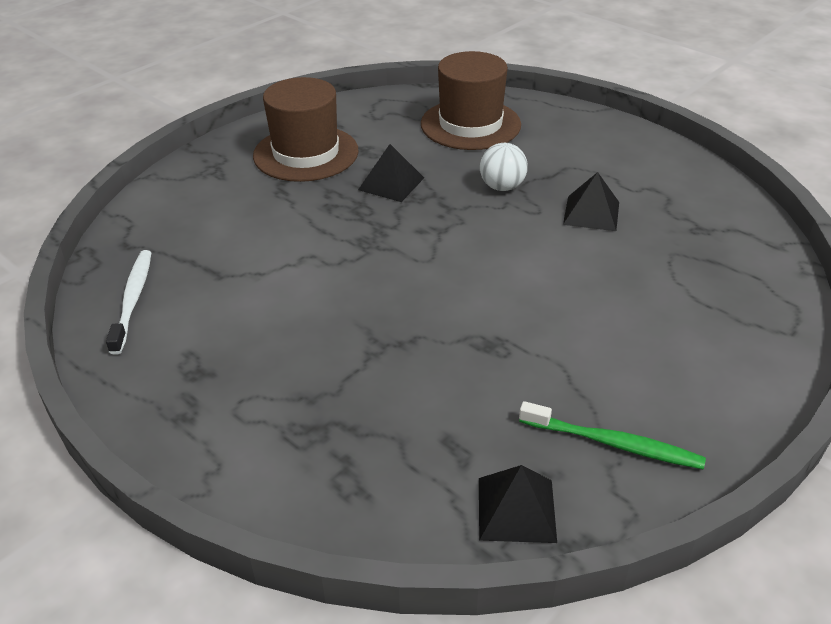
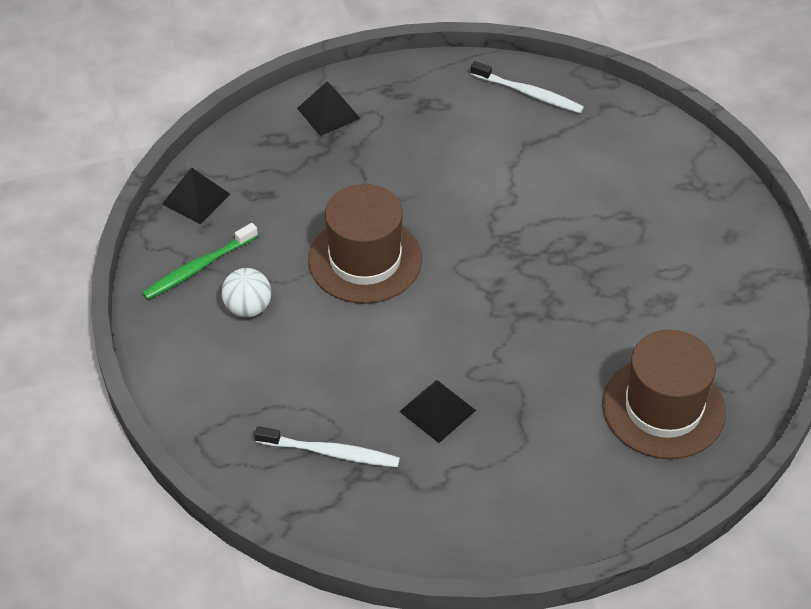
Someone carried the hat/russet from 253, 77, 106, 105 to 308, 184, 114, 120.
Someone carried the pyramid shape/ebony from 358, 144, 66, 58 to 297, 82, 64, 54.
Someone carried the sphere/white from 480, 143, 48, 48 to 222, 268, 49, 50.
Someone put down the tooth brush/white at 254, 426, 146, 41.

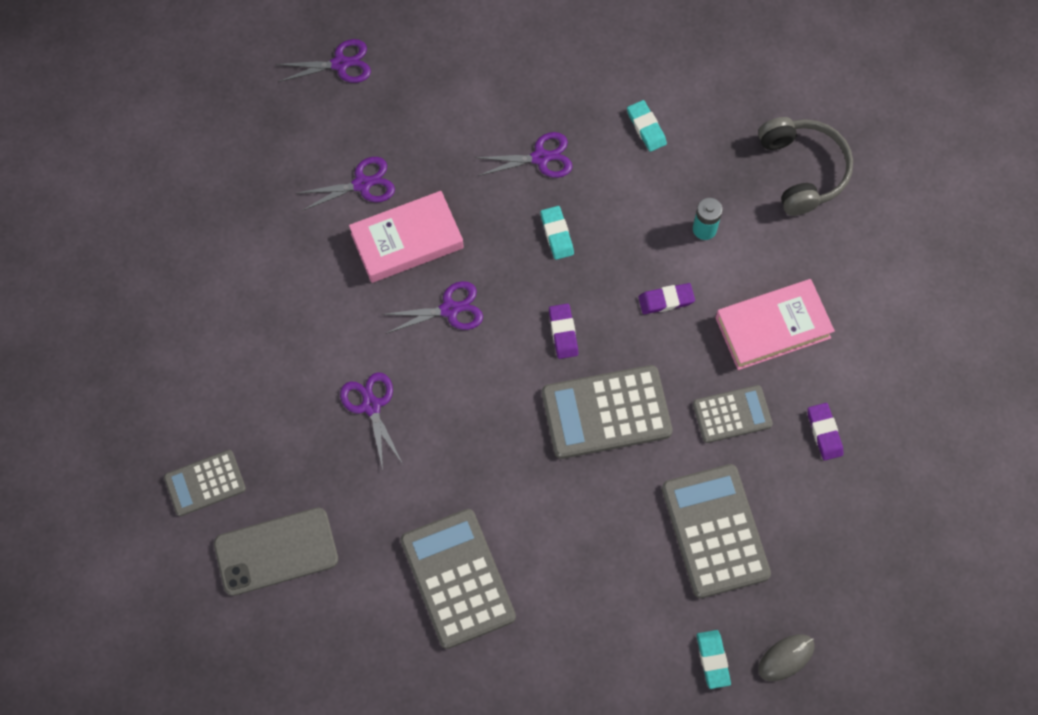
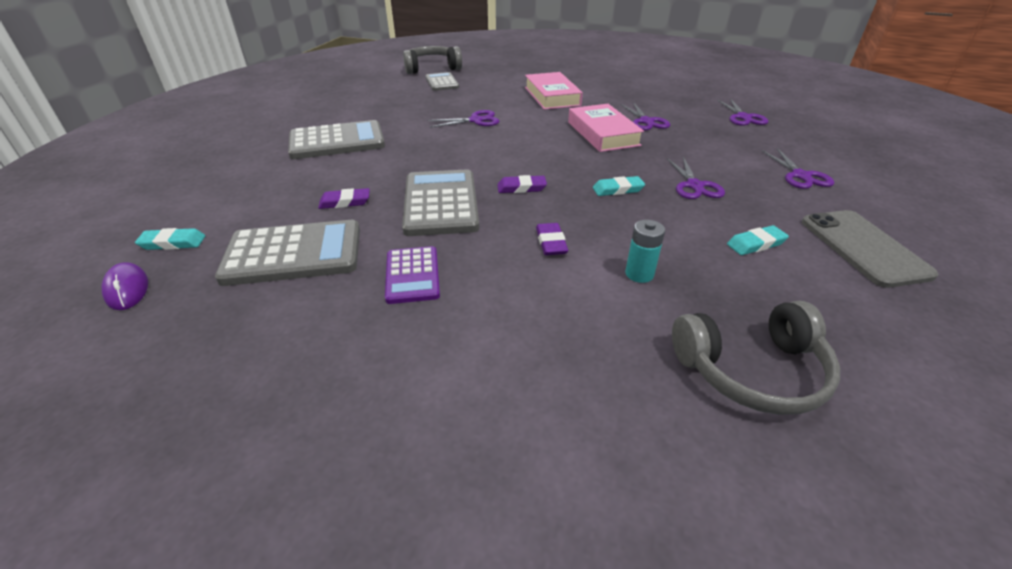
Someone carried the phone/gray from 214, 507, 124, 89 to 802, 210, 136, 78.
Someone carried the pair of scissors/violet from 381, 281, 102, 53 to 761, 148, 73, 41.
Someone repainted the calculator/gray at 693, 385, 80, 58, which became the calculator/violet at 385, 246, 55, 58.
Someone carried the book/rosy from 715, 279, 120, 91 to 525, 72, 58, 38.
Someone repainted the computer mouse/gray at 758, 634, 57, 47, which became the computer mouse/violet at 102, 262, 46, 48.
Someone carried the gum eraser/violet from 808, 403, 36, 58 to 318, 188, 52, 21.
Someone put down the over-ear headphones/gray at 403, 46, 59, 28.

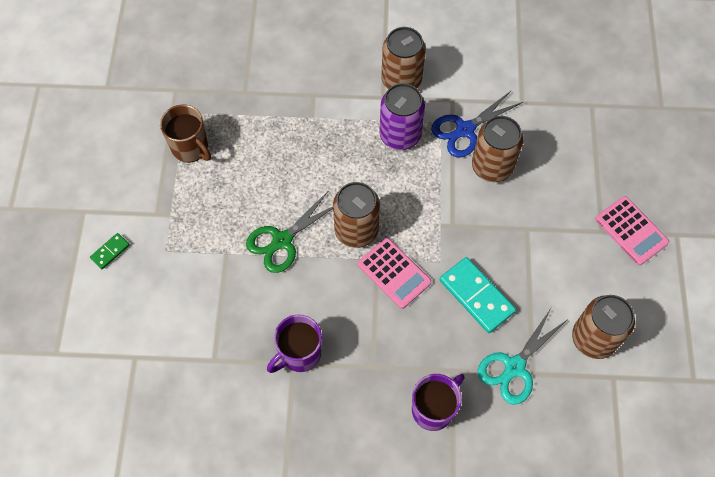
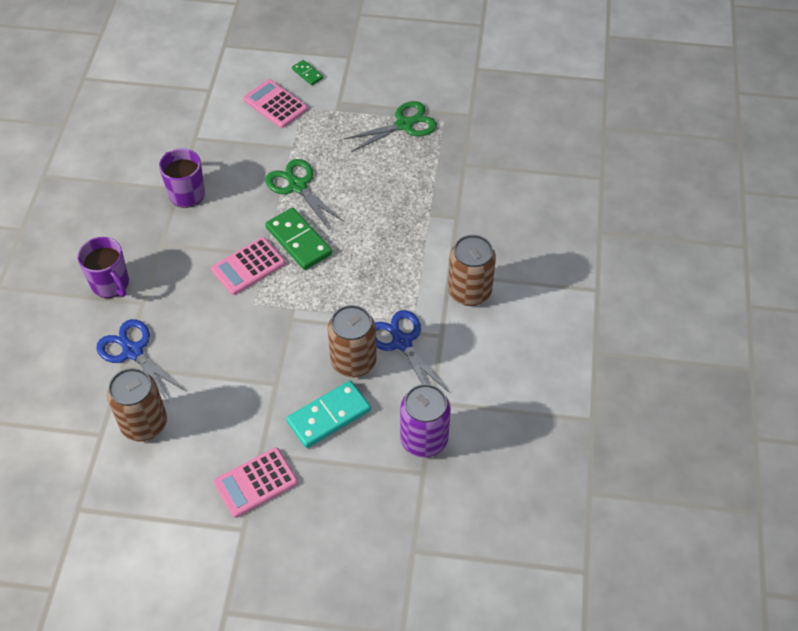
Someone swapped the tea mug/russet at 160, 105, 51, 58 for the pair of scissors/emerald at 344, 101, 93, 51.
Someone swapped the can/russet at 333, 182, 47, 66 for the domino tile/emerald at 265, 208, 67, 62.
Someone carried the can/violet from 379, 83, 46, 67 to 400, 384, 51, 74.
Someone carried the domino tile/teal from 440, 257, 76, 76 to 286, 381, 85, 67.
Someone repainted the pair of scissors/teal at 478, 308, 90, 97, which became the pair of scissors/blue at 96, 319, 89, 82.
Someone put down the calculator/rosy at 243, 80, 65, 48.

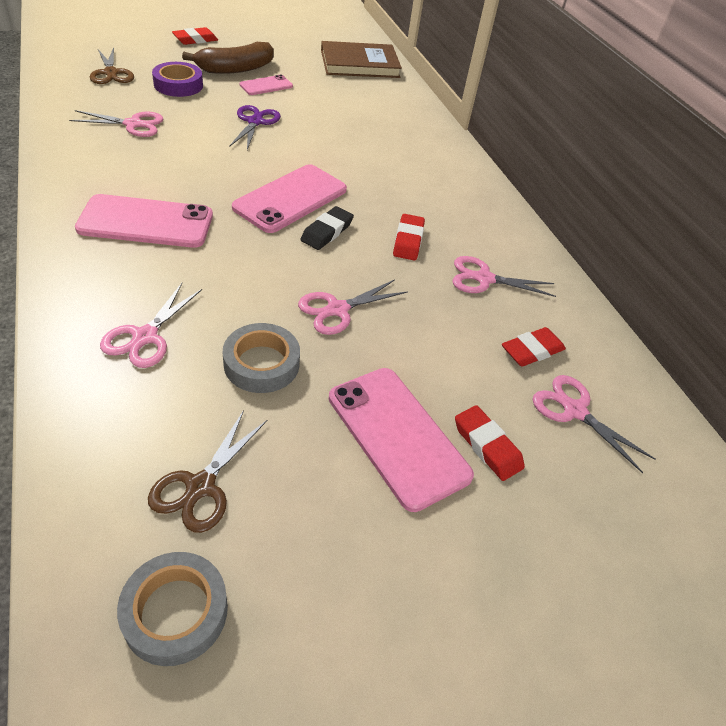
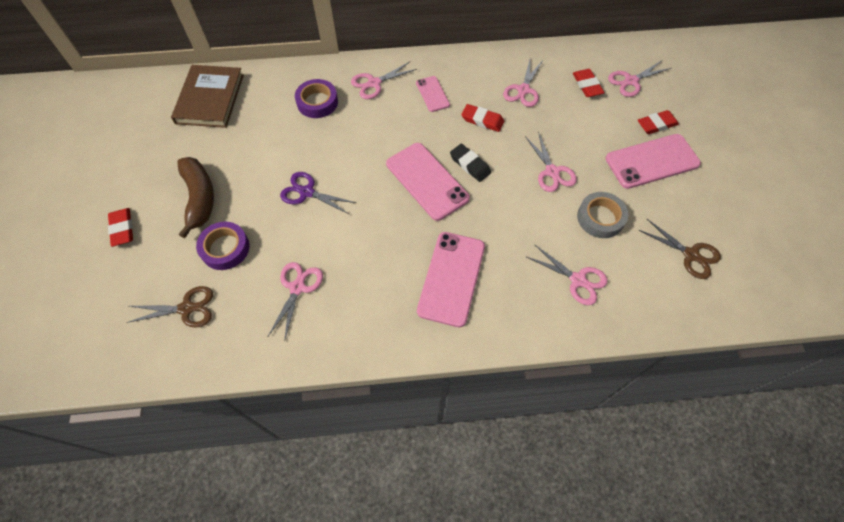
Someone took away the tape/gray at 117, 552, 111, 114.
Someone carried the phone/rosy from 239, 75, 54, 20 to 416, 76, 34, 36.
Someone put down the tape/violet at 295, 79, 43, 39.
Someone put down the pair of scissors/rosy at 351, 62, 66, 37.

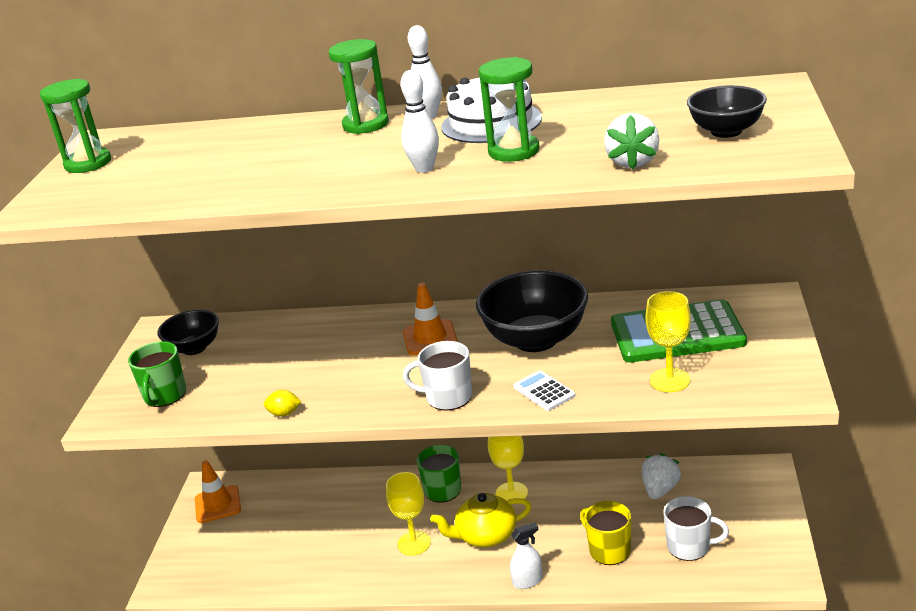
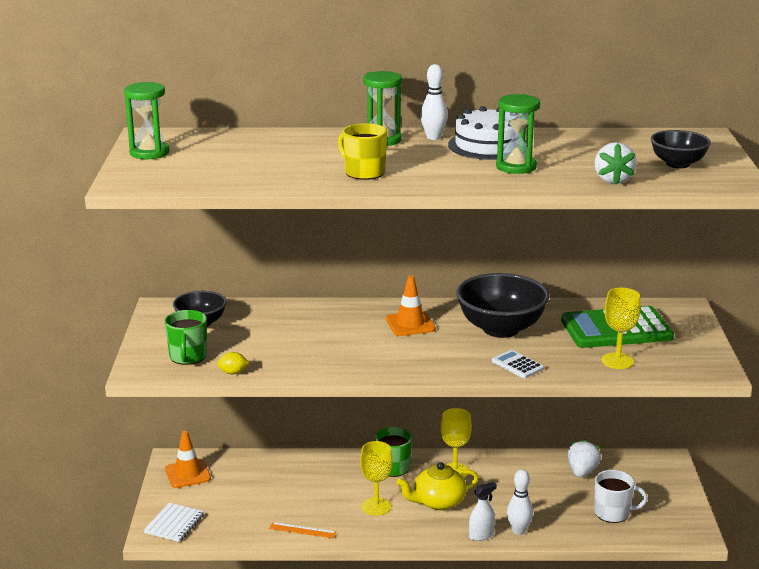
Someone carried the lemon/golden from 264, 390, 37, 27 to 217, 352, 32, 22.
Someone carried the skittle/white from 401, 70, 38, 103 to 507, 469, 26, 66.
Someone took away the tea mug/white at 403, 341, 69, 70.
Someone carried the tea mug/golden from 580, 501, 51, 64 to 338, 123, 49, 57.
Someone put down the notepad/white at 144, 503, 60, 39.
Someone put down the straightedge/bright orange at 269, 522, 67, 16.

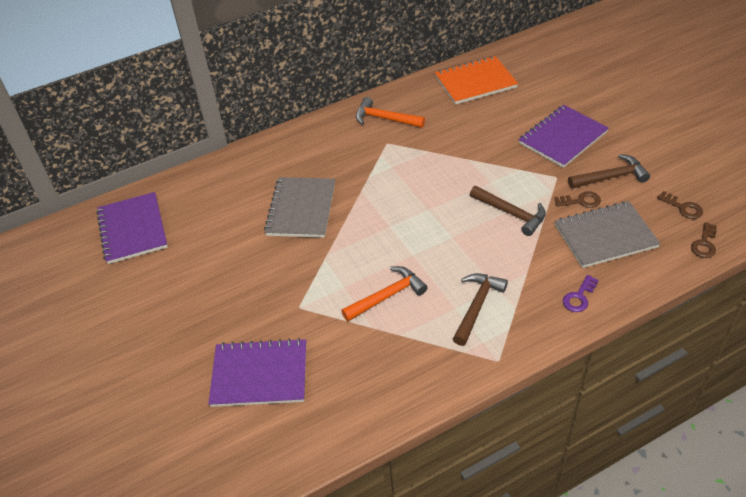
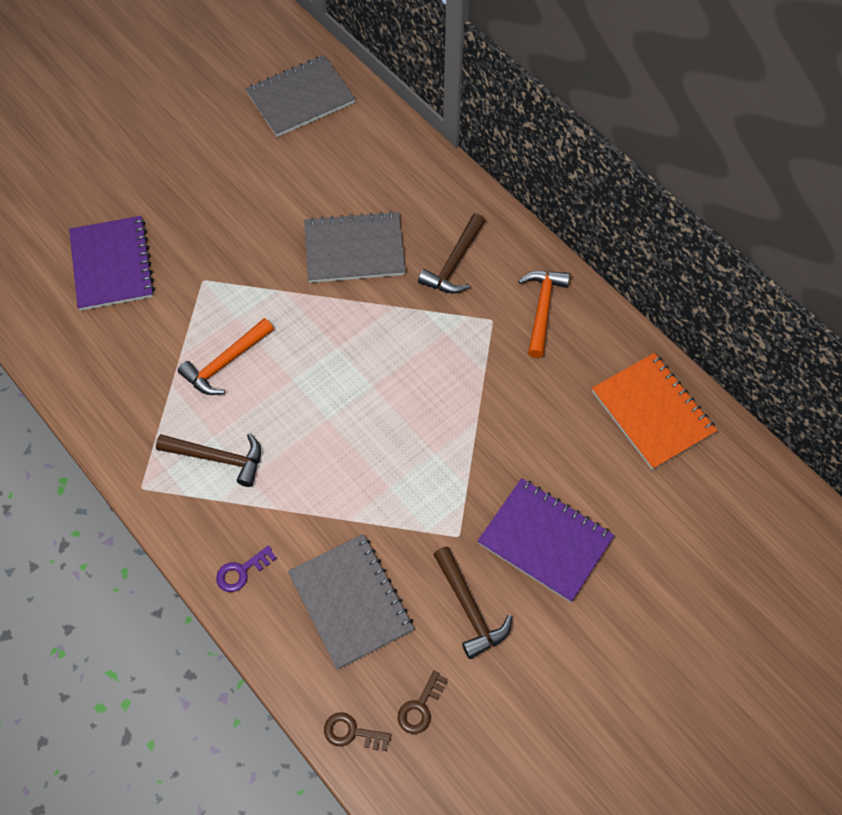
Someone repainted the notepad/violet at 96, 192, 72, 72, which became the notepad/gray at 246, 55, 110, 82.
Someone rotated the hammer/bright orange at 341, 266, 87, 55 by 90 degrees clockwise.
Someone carried the hammer/russet from 470, 186, 76, 50 to 418, 213, 67, 80.
Someone took away the key/russet at 554, 191, 47, 17.
Someone rotated the key/violet at 563, 275, 36, 37 by 60 degrees counterclockwise.

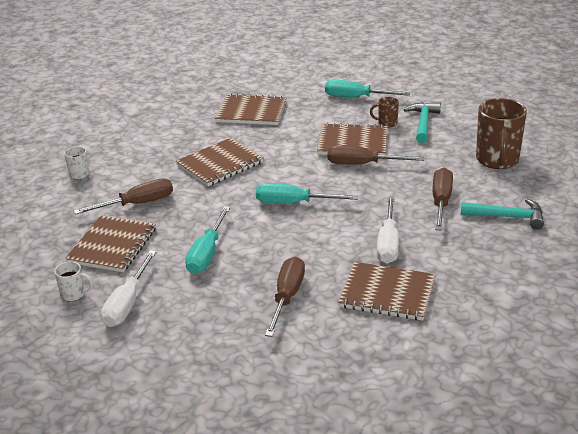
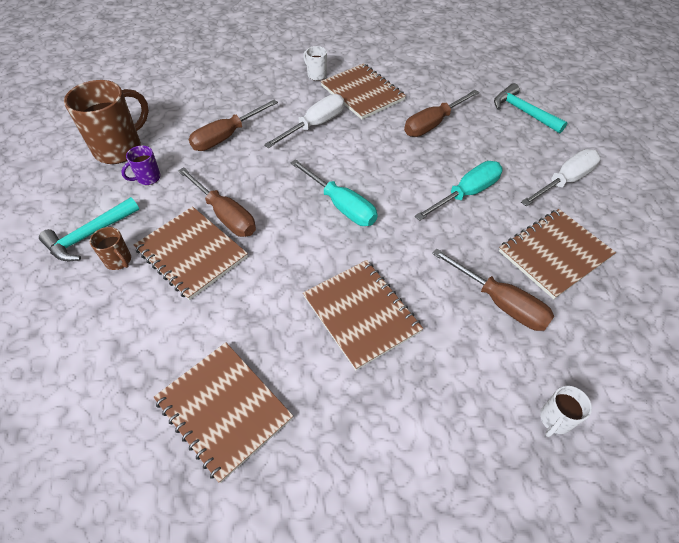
Someone carried the tea mug/white from 54, 261, 39, 40 to 303, 46, 24, 35.
Someone rotated the flat screwdriver/russet at 74, 179, 99, 36 by 150 degrees counterclockwise.
Someone rotated the notepad/russet at 176, 138, 87, 48 by 60 degrees clockwise.
Someone took away the flat screwdriver/teal at 325, 80, 85, 17.
Someone carried the hammer/teal from 461, 199, 83, 31 to 494, 83, 74, 50.
Someone put down the tea mug/violet at 121, 145, 40, 40.

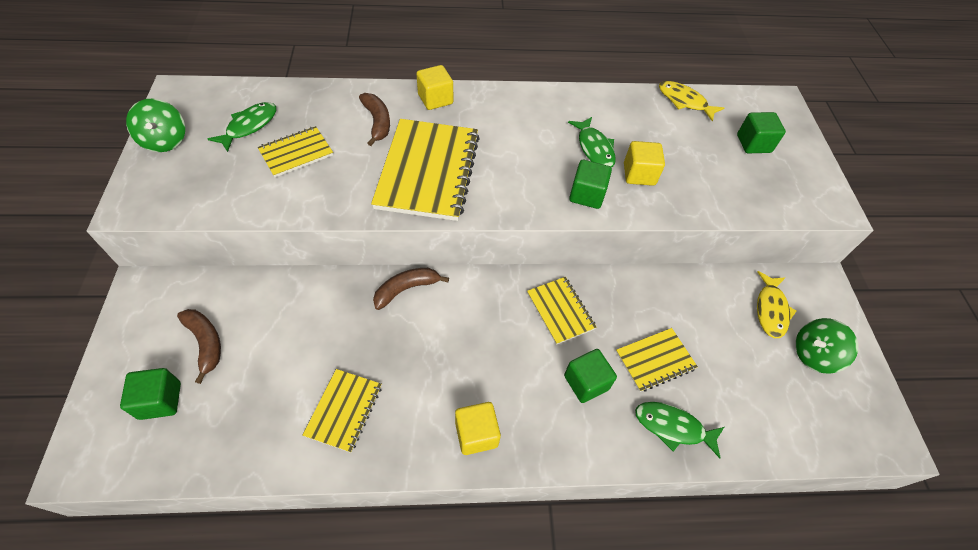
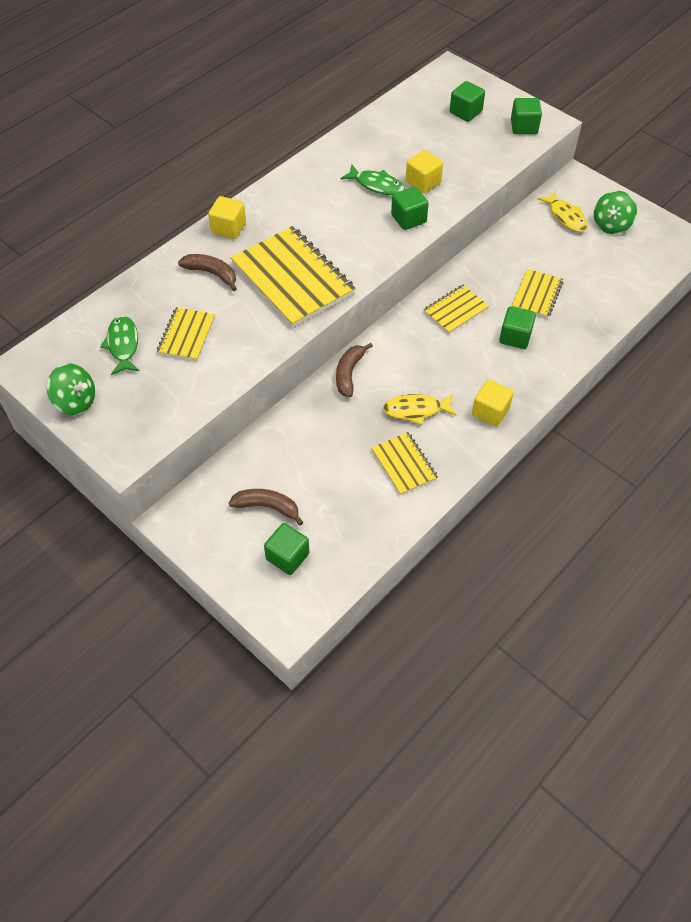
Someone rotated the notepad/golden at 527, 277, 70, 68 by 60 degrees counterclockwise.
Someone took away the toy fish/emerald at 635, 402, 89, 56.
Someone carried the toy fish/golden from 659, 81, 65, 41 to 383, 394, 74, 31.
Someone put down the solid cube/emerald at 511, 98, 31, 36.

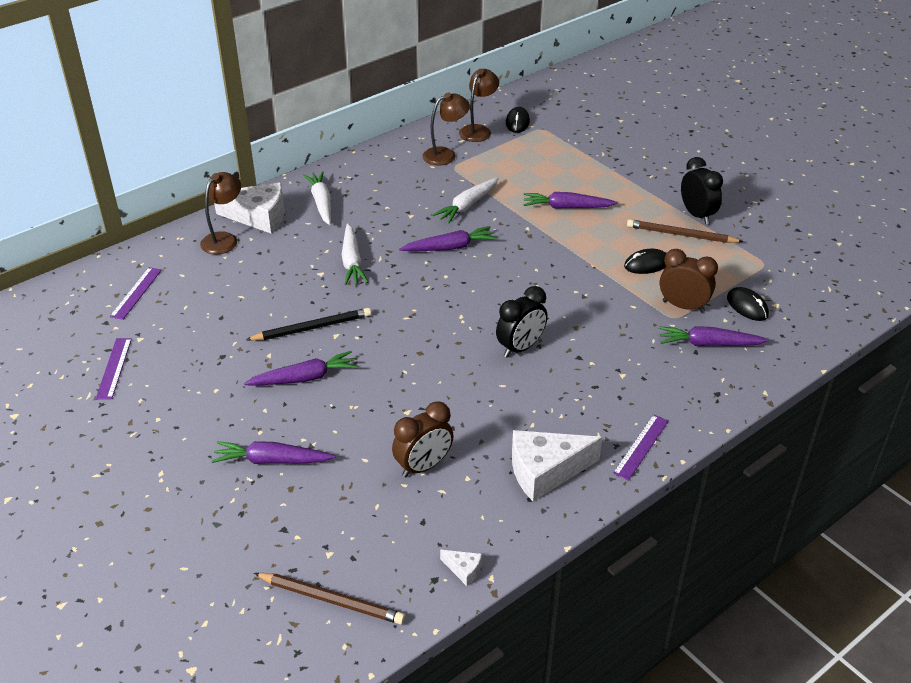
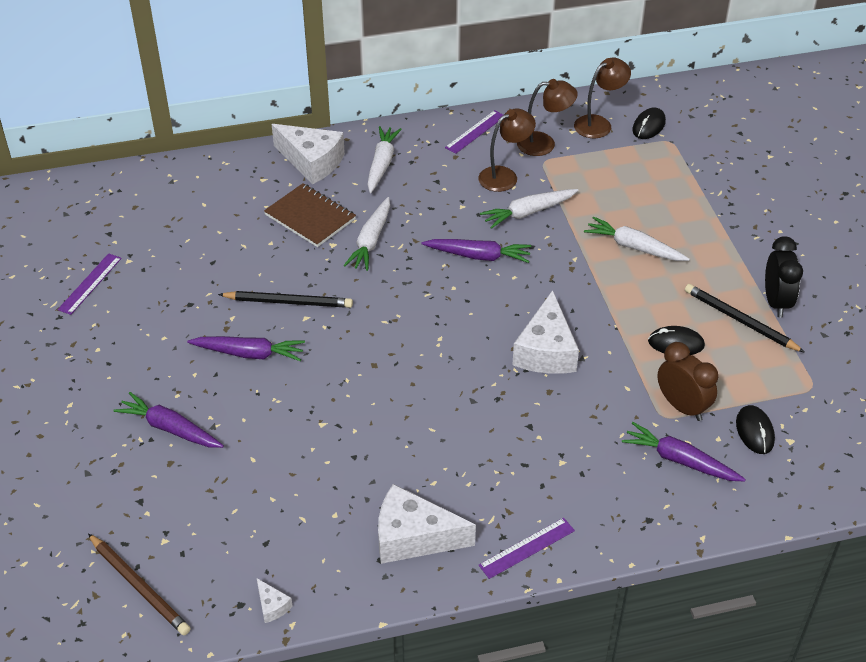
Someone carried the straightedge/violet from 110, 267, 52, 53 to 445, 110, 58, 44.
Someone carried the desk lamp/russet from 200, 172, 41, 83 to 478, 108, 58, 84.
Someone took away the alarm clock/russet at 392, 402, 62, 75.
Someone took away the alarm clock/ebony at 496, 286, 52, 72.
Someone repainted the toy carrot/violet at 524, 192, 94, 17, which became the toy carrot/white at 584, 217, 106, 44.
Someone repainted the pencil/russet at 627, 219, 117, 24, which became the pencil/ebony at 685, 284, 120, 69.
Someone put down the notepad/russet at 264, 183, 92, 64.
Someone put down the piece of cheese/white at 512, 290, 67, 84.

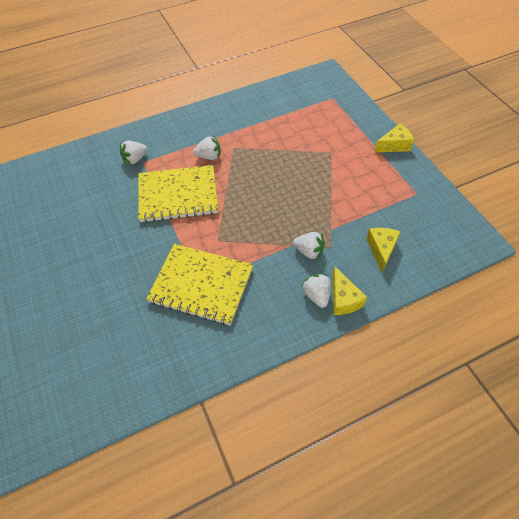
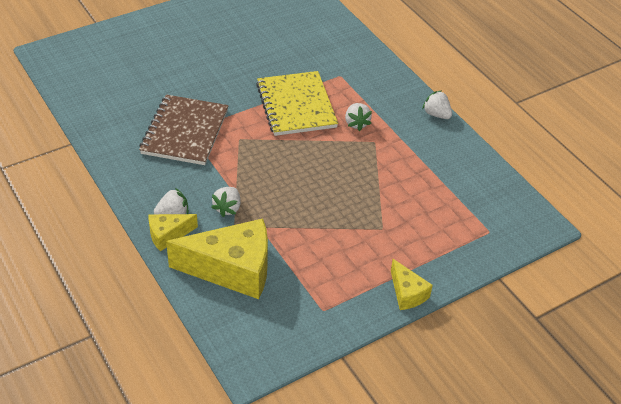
Someone carried the toy strawberry/white from 120, 141, 27, 23 to 422, 90, 30, 29.
Someone repainted the notepad/golden at 146, 244, 107, 81, which became the notepad/russet at 139, 95, 89, 70.
Someone scaled the piece of cheese/golden at 366, 228, 35, 45 by 2.01.

